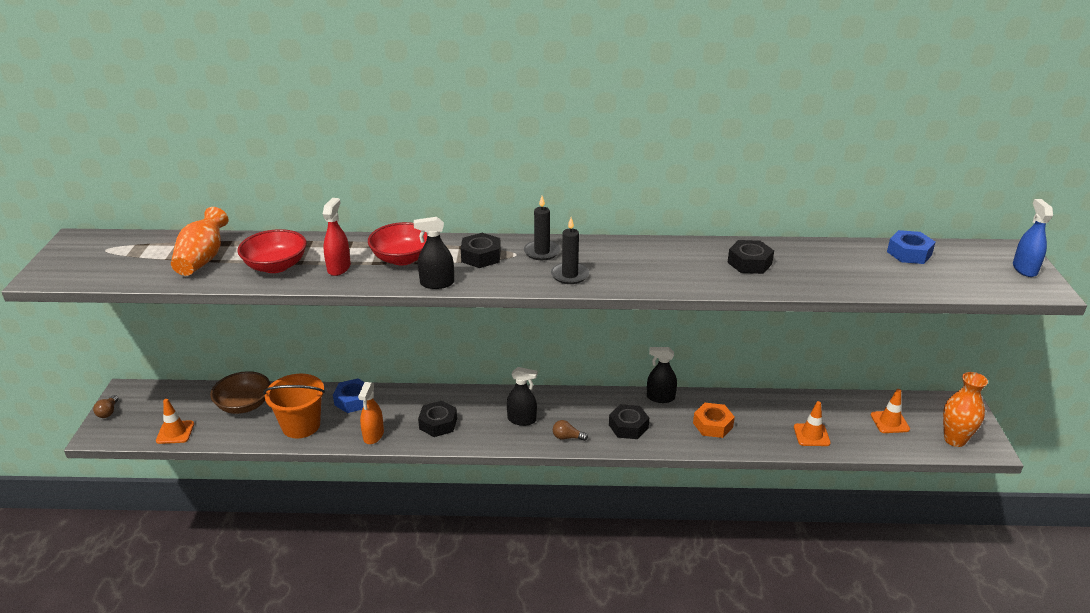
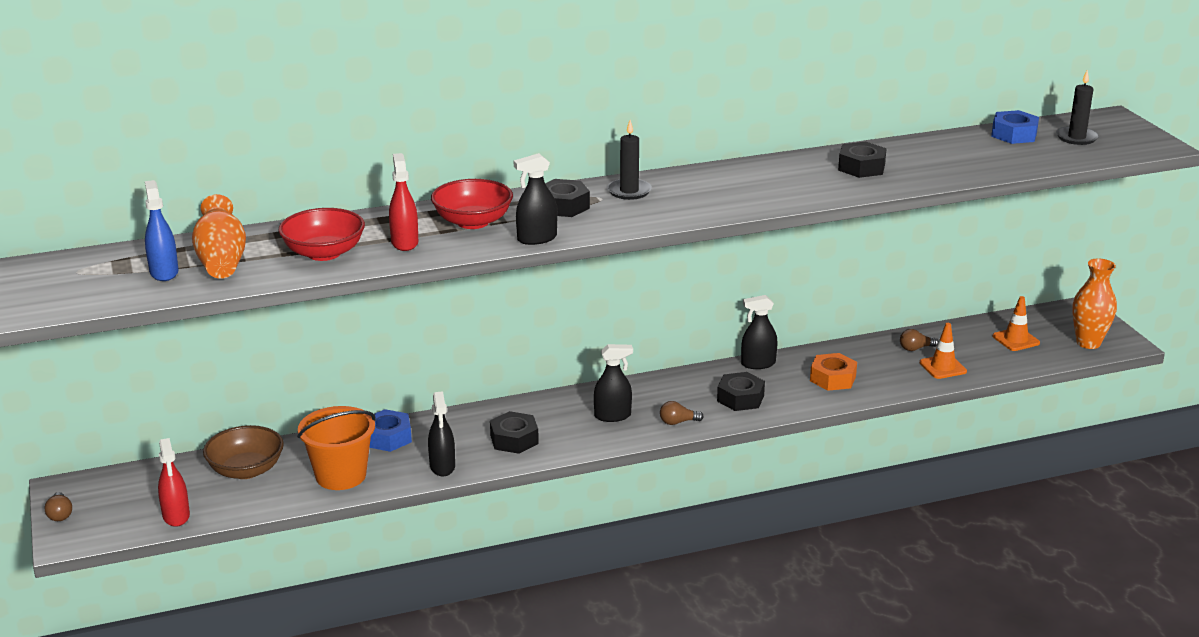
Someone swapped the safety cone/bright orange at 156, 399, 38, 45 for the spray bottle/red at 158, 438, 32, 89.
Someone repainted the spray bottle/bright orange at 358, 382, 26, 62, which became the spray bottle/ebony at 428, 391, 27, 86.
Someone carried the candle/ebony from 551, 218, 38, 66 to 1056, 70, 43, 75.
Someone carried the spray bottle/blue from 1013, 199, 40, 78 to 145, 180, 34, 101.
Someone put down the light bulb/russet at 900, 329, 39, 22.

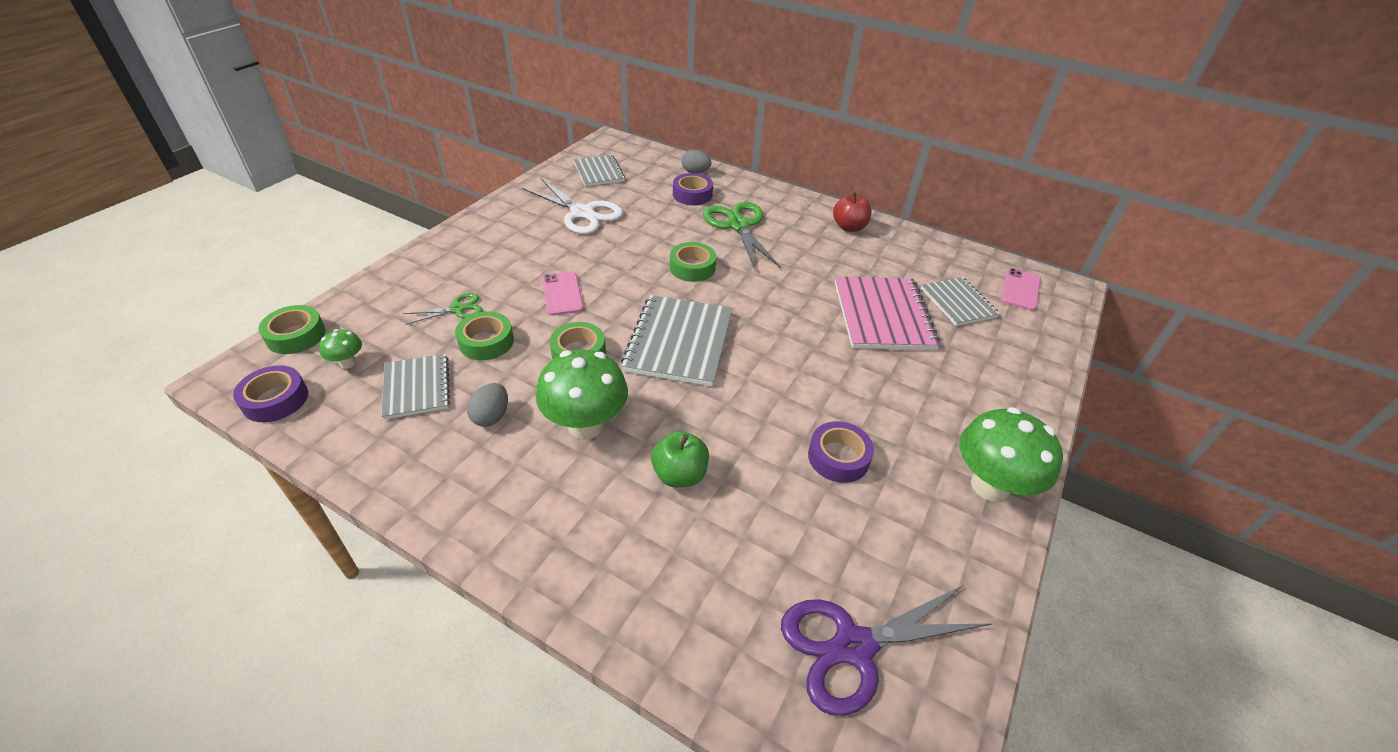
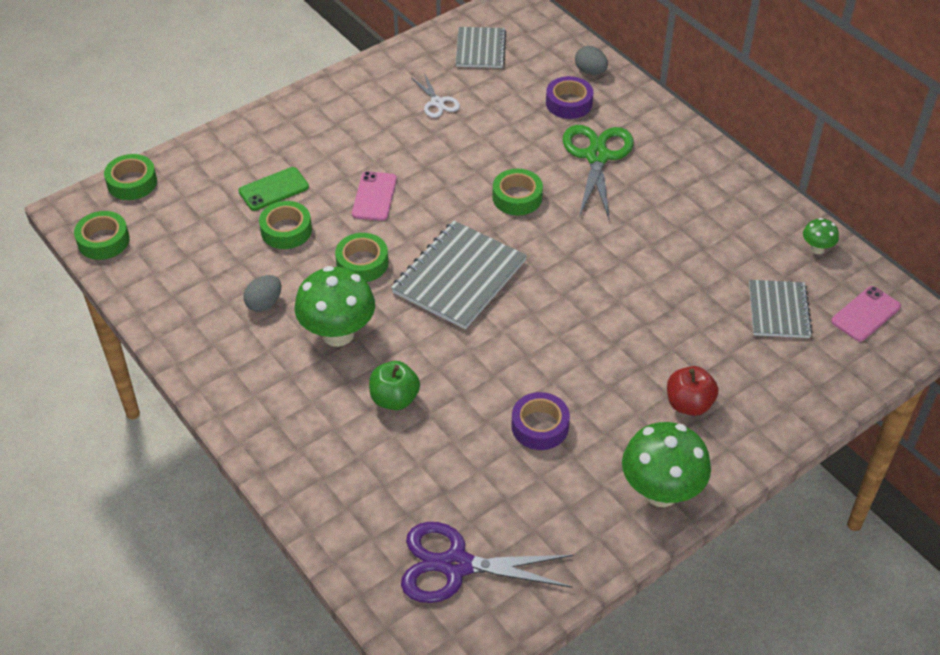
Someone repainted the tape/violet at 233, 365, 75, 57, which became the tape/emerald at 74, 211, 56, 49.
Someone carried the mushroom/emerald from 319, 329, 43, 40 to 803, 218, 36, 36.
Someone took away the notepad/gray at 381, 354, 69, 66.
Someone swapped the pair of scissors/emerald at 403, 293, 80, 32 for the phone/emerald at 238, 167, 71, 44.
Someone scaled the pair of scissors/white at 522, 178, 101, 56 by 0.53.
Someone carried the apple/red from 833, 192, 39, 40 to 667, 366, 51, 50.
Someone took away the notepad/rosy at 835, 276, 105, 74.

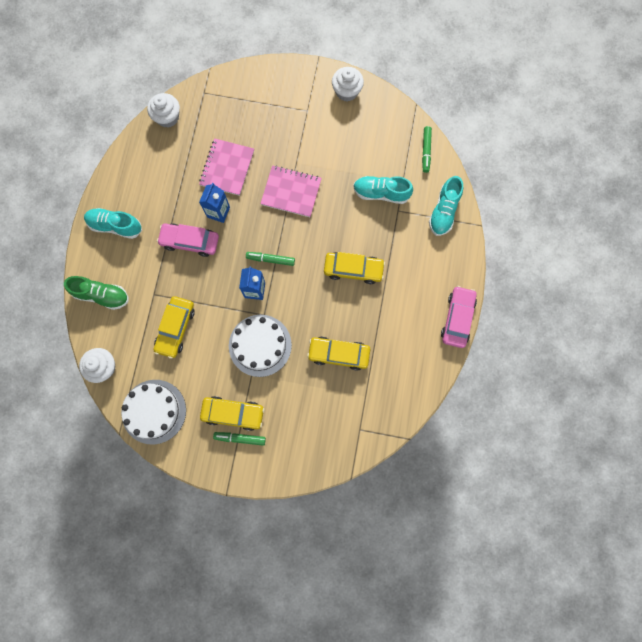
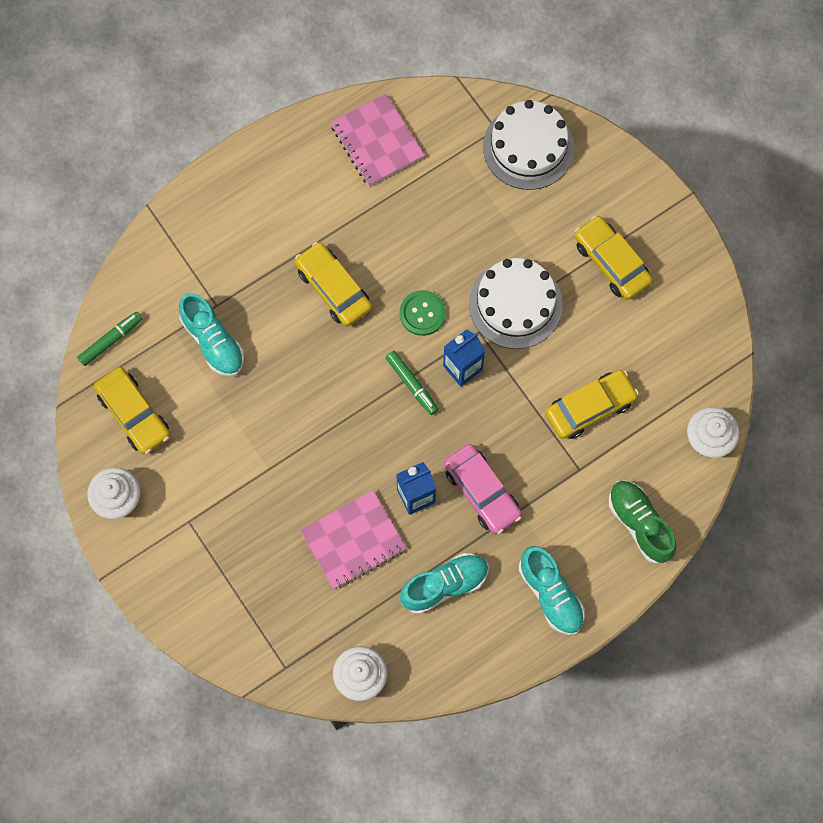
Someone carried the cake/white from 121, 380, 65, 65 to 483, 100, 91, 90.
Someone took away the marker/emerald at 213, 432, 53, 14.
Someone carried the notepad/rosy from 260, 165, 62, 52 to 330, 94, 95, 92.
Someone carried the car/golden from 307, 337, 63, 34 to 94, 367, 76, 88.
Someone carried the sneaker/teal from 429, 176, 34, 60 to 400, 553, 89, 61.
Someone took away the car/rosy at 441, 286, 36, 62.
Someone put down the sewing button/emerald at 399, 290, 47, 46.

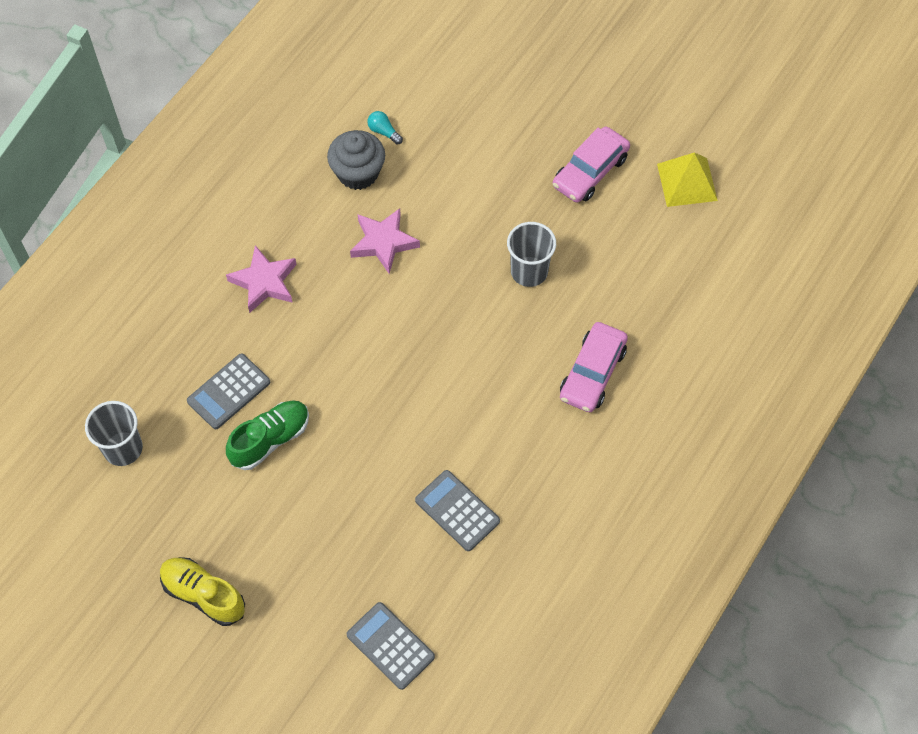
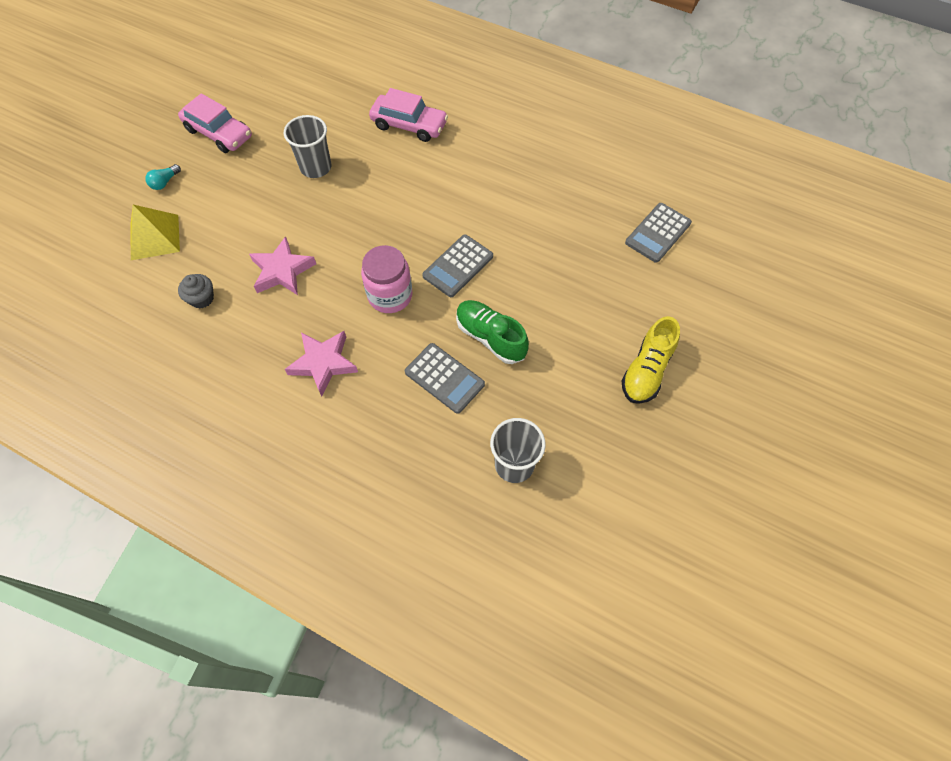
Someone scaled the fairy cake/gray at 327, 130, 58, 60 by 0.60.
Someone carried the light bulb/teal from 367, 111, 36, 34 to 145, 164, 36, 26.
Someone carried the calculator/gray from 415, 470, 85, 81 to 422, 235, 71, 62.
Someone carried the pyramid shape/golden from 657, 152, 61, 55 to 131, 205, 49, 55.
Someone put down the jar/rosy at 361, 245, 52, 68.

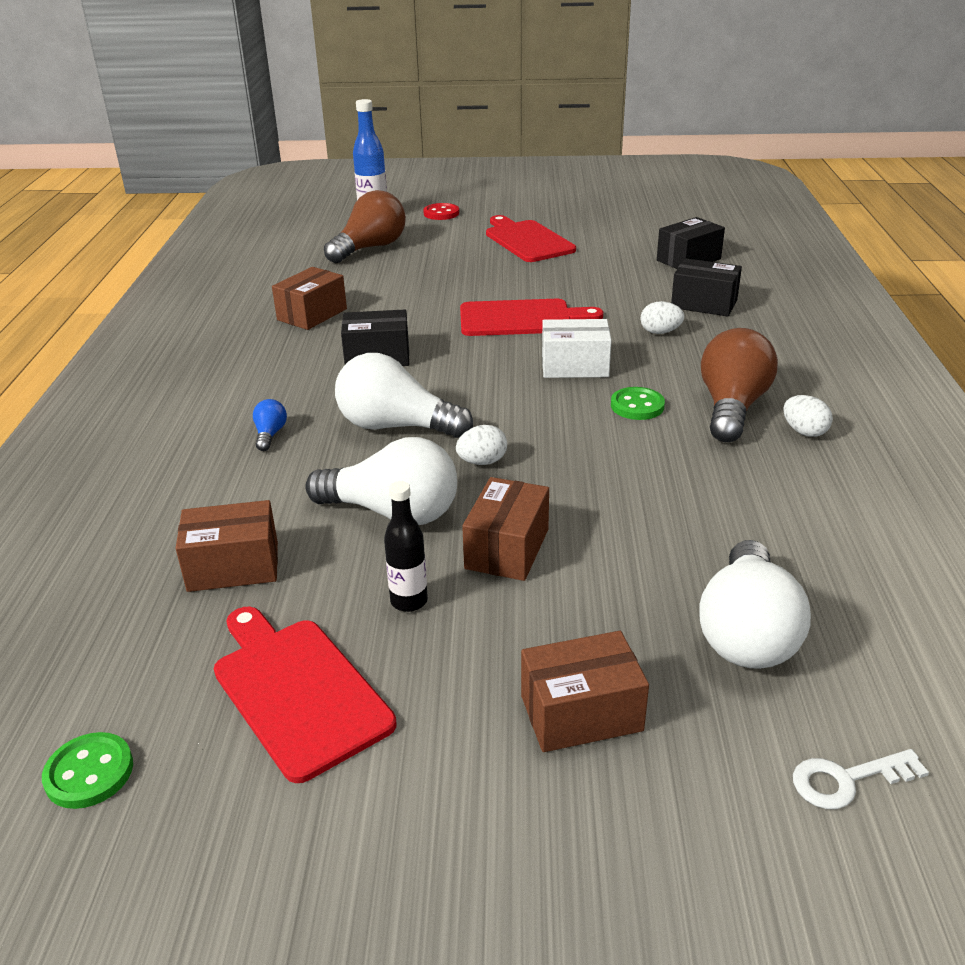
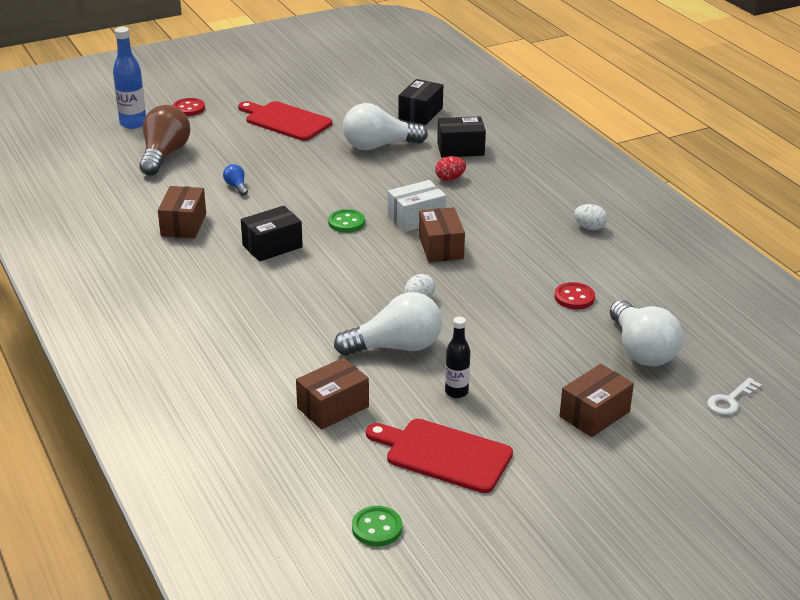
Someone carried the light bulb/blue from 253, 399, 34, 52 to 223, 164, 25, 32.
Someone carried the light bulb/white from 335, 353, 138, 85 to 343, 103, 85, 47.
Someone took away the cutting board/red at 460, 299, 143, 37.
Someone carried the box/russet from 462, 477, 87, 104 to 419, 207, 46, 55.
Someone carried the sewing button/emerald from 611, 387, 54, 33 to 328, 209, 37, 24.
Someone repainted the egg shape/white at 640, 301, 44, 33, which became the egg shape/red at 435, 156, 31, 25.
Someone took away the light bulb/russet at 701, 328, 77, 114.
Someone put down the sewing button/red at 555, 282, 40, 27.

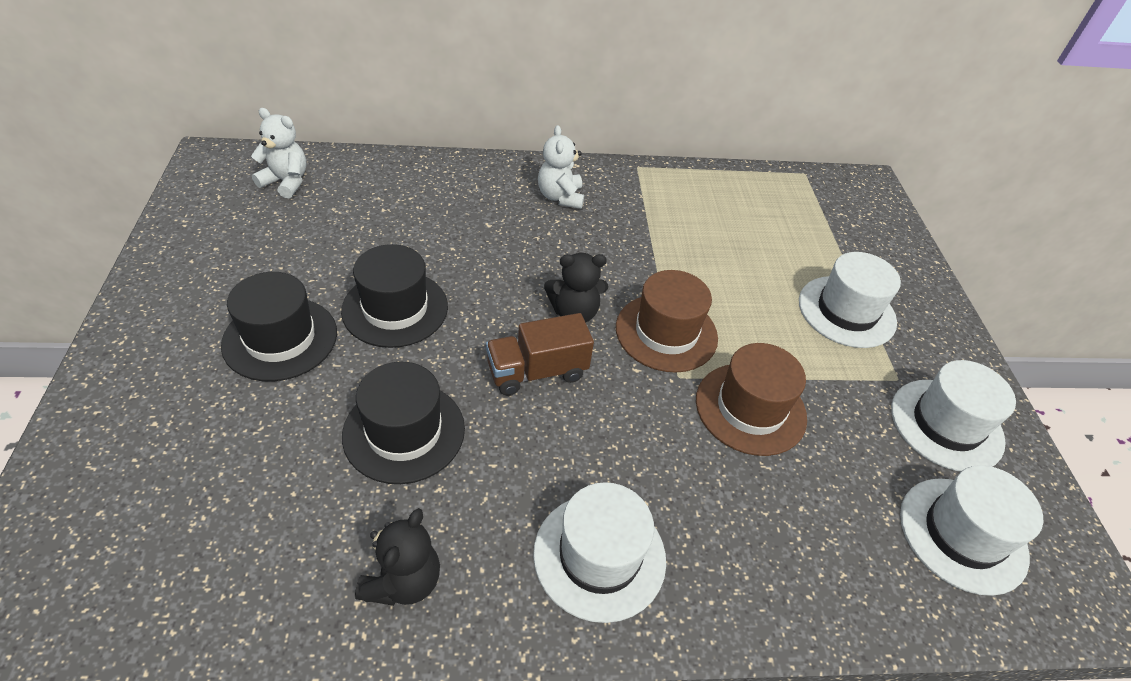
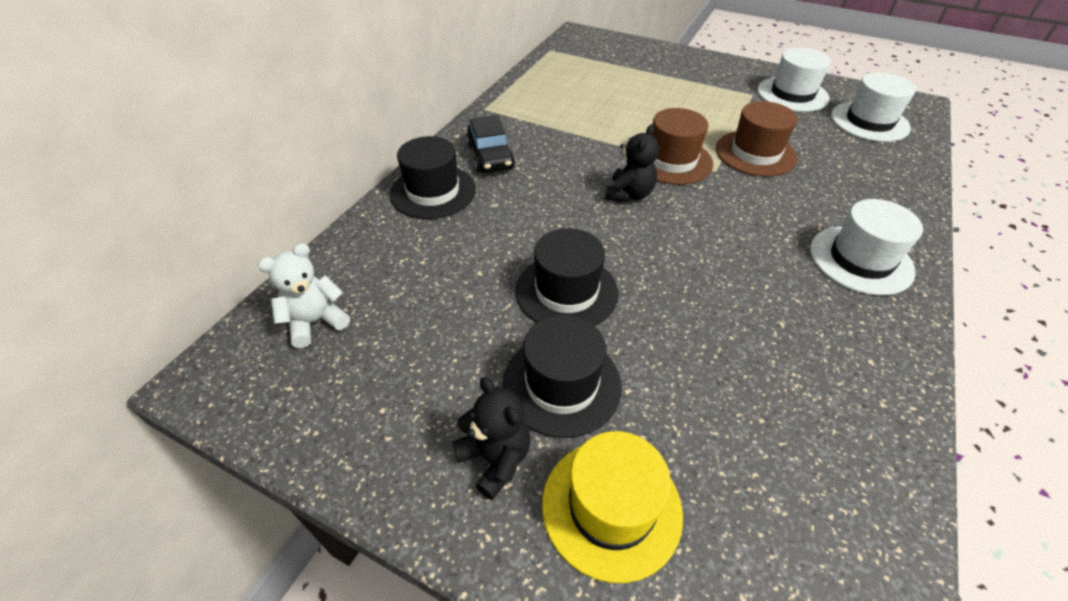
Someone carried the hat/ebony from 342, 362, 123, 122 to 390, 136, 86, 83.
Someone carried the teddy/ebony from 355, 508, 85, 98 to 452, 377, 79, 123.
Someone took away the toy truck/russet at 486, 313, 108, 82.
Someone swapped the teddy/white at 538, 125, 46, 84 for the car/ebony at 466, 115, 49, 58.
Someone took away the hat/white at 799, 252, 102, 96.
Someone put down the hat/golden at 542, 431, 141, 152.

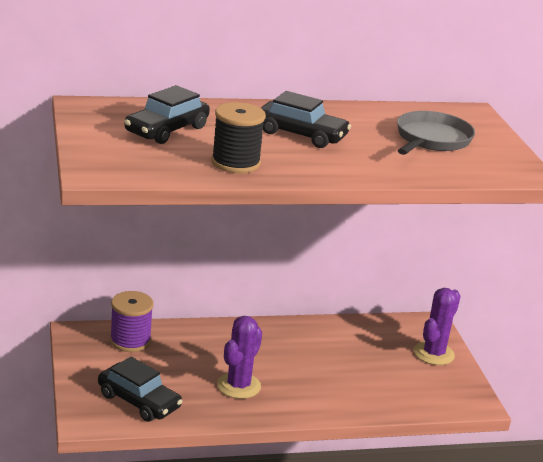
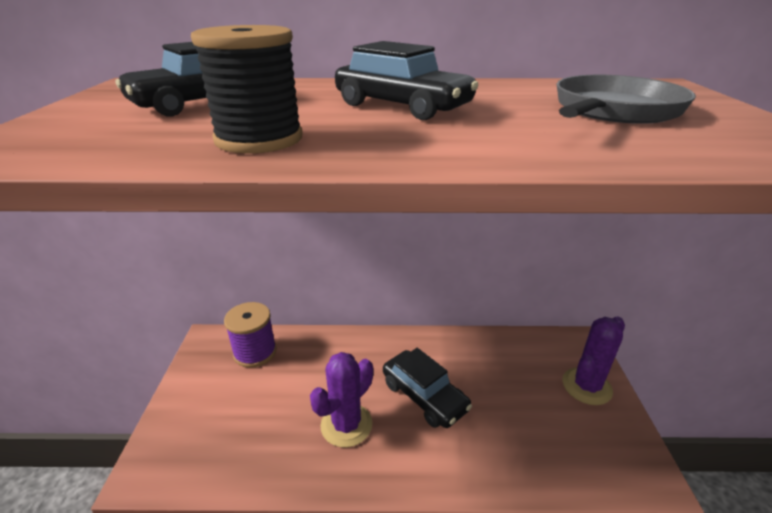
Someone carried the car/ebony from 98, 357, 85, 65 to 383, 348, 89, 80.

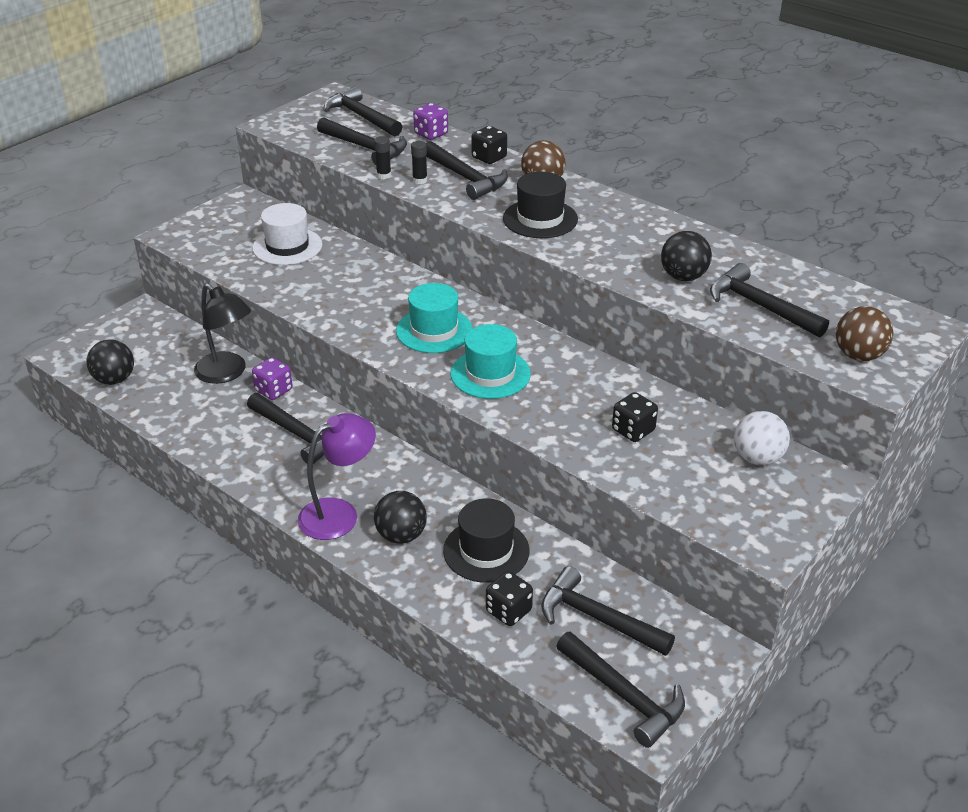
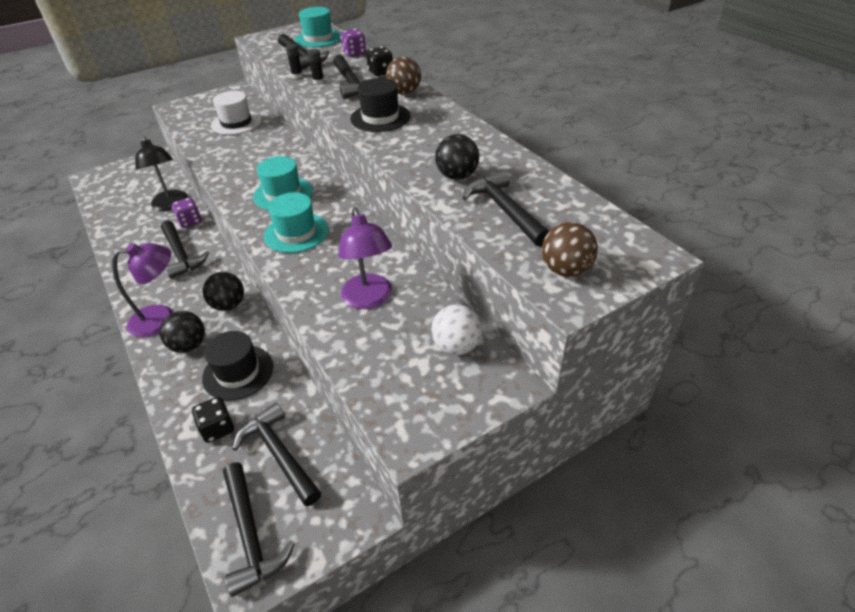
Someone carried the sphere/ebony from 87, 339, 47, 46 to 203, 272, 41, 39.
Someone swapped the hammer/ebony at 324, 86, 78, 51 for the hat/teal at 295, 7, 46, 40.
Someone swapped the dice/ebony at 612, 392, 46, 50 for the desk lamp/violet at 338, 208, 54, 101.

